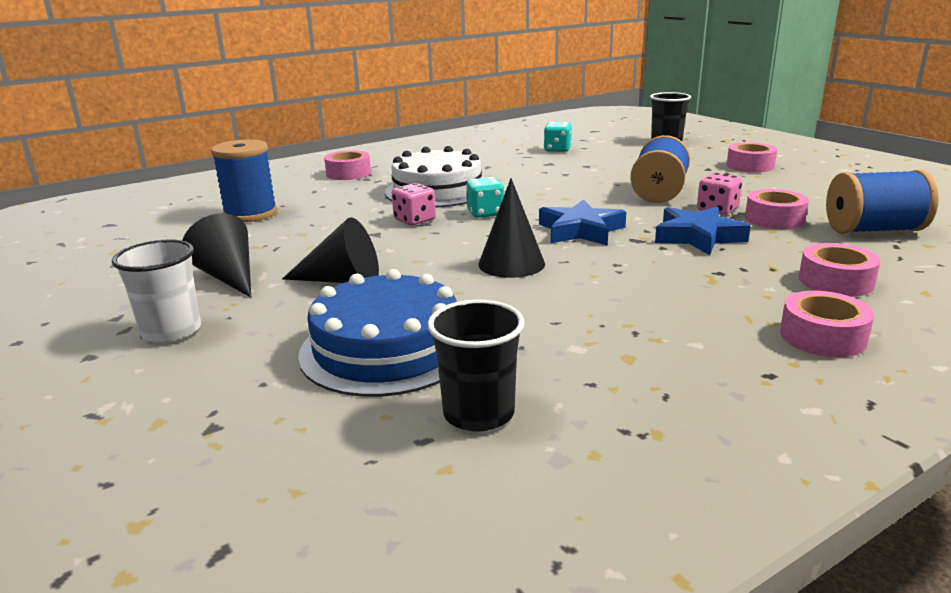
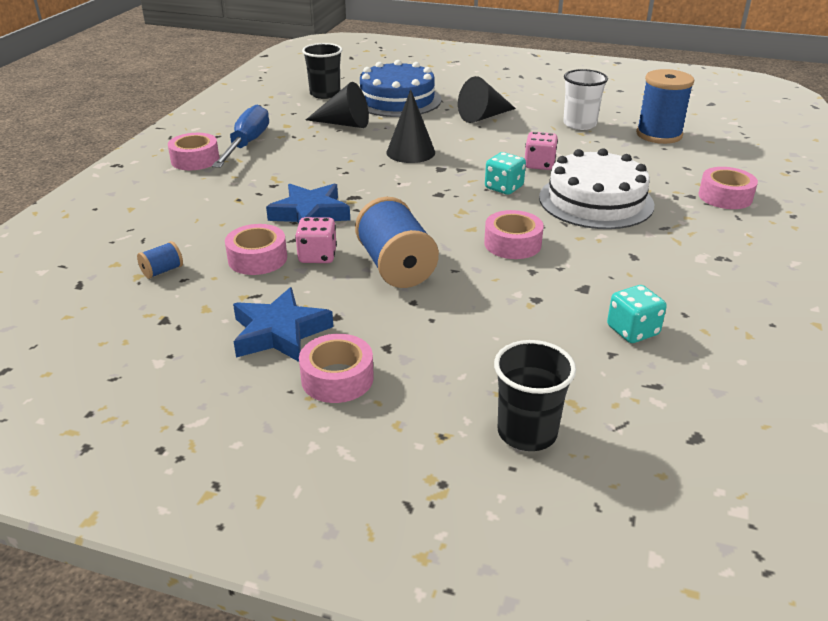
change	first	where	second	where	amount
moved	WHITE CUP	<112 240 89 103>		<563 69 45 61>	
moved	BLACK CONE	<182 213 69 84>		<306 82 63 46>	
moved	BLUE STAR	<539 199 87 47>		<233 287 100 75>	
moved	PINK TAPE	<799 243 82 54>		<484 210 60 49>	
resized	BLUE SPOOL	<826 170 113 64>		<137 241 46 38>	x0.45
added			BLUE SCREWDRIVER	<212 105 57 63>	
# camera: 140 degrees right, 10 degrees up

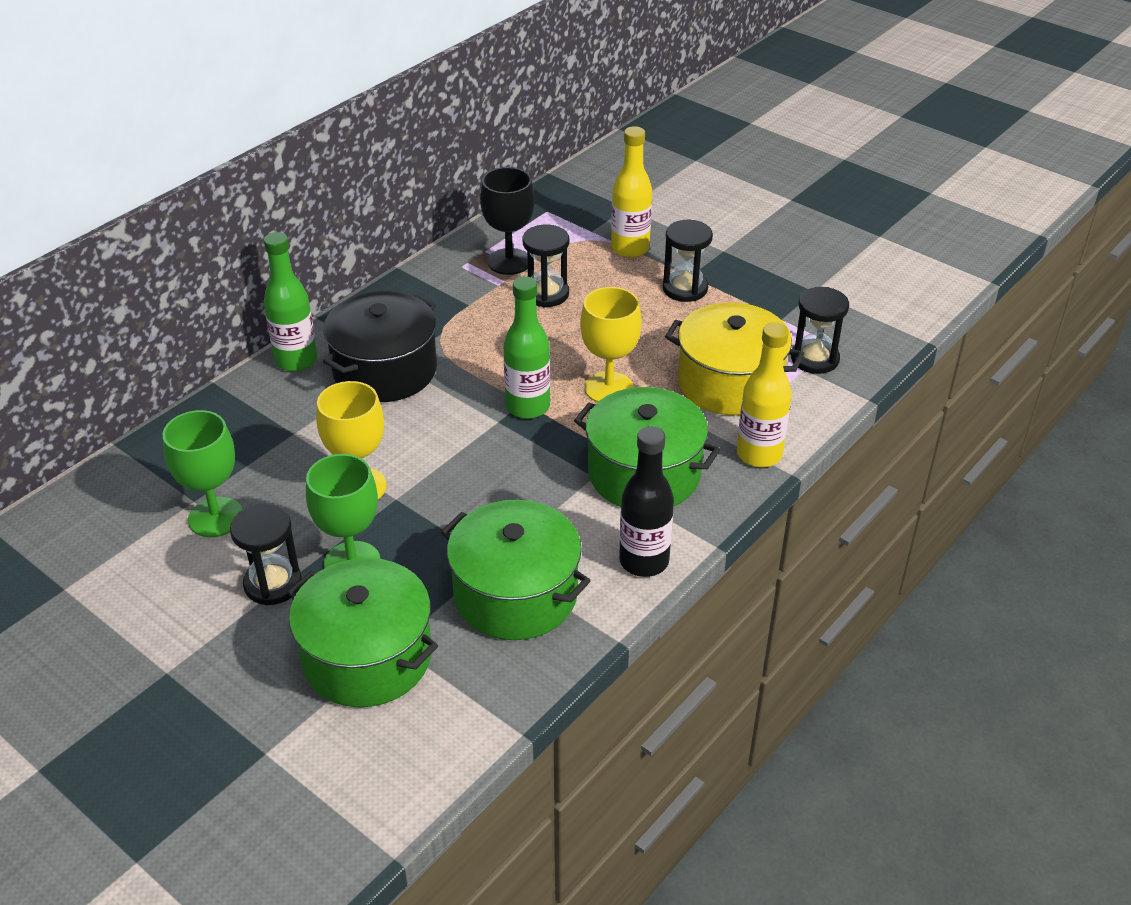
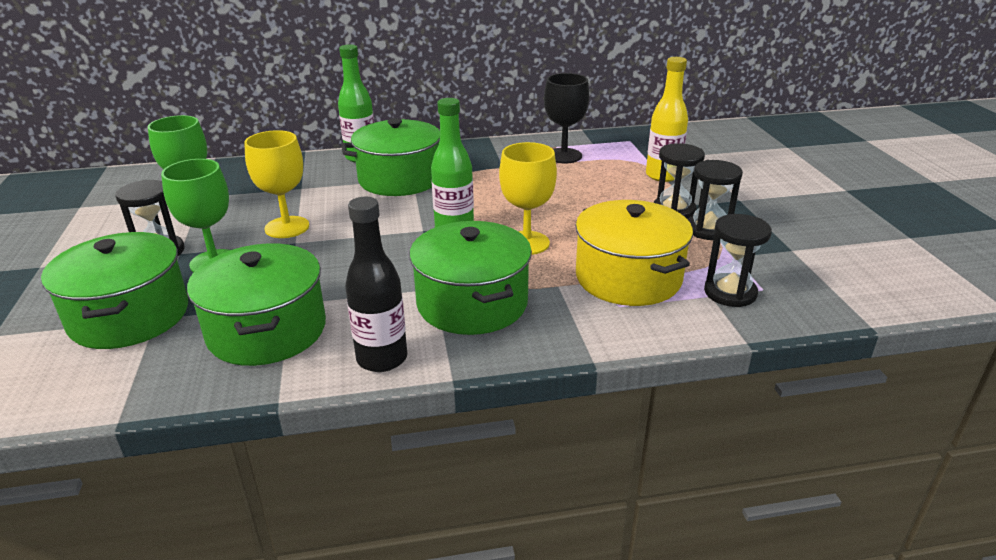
change	first	where	second	where	amount
recoloured	BLACK POT	<323 291 114 111>	GREEN POT	<342 118 98 78>	
moved	BLACK HOURGLASS	<523 224 46 83>		<687 160 56 80>	
removed	YELLOW BOTTLE	<737 322 55 145>			
# camera: 40 degrees right, 10 degrees down

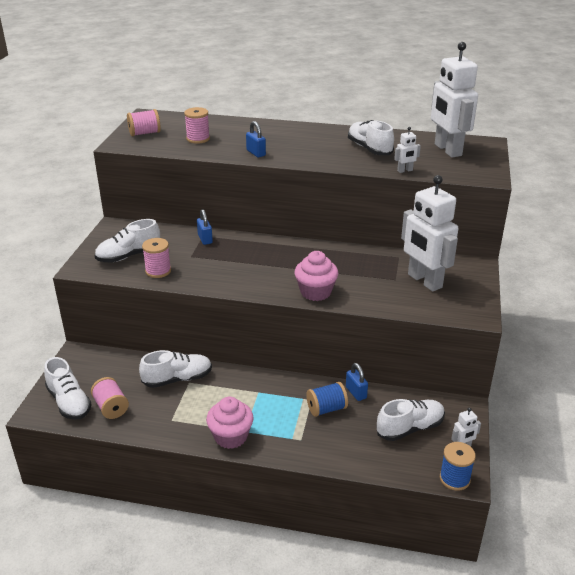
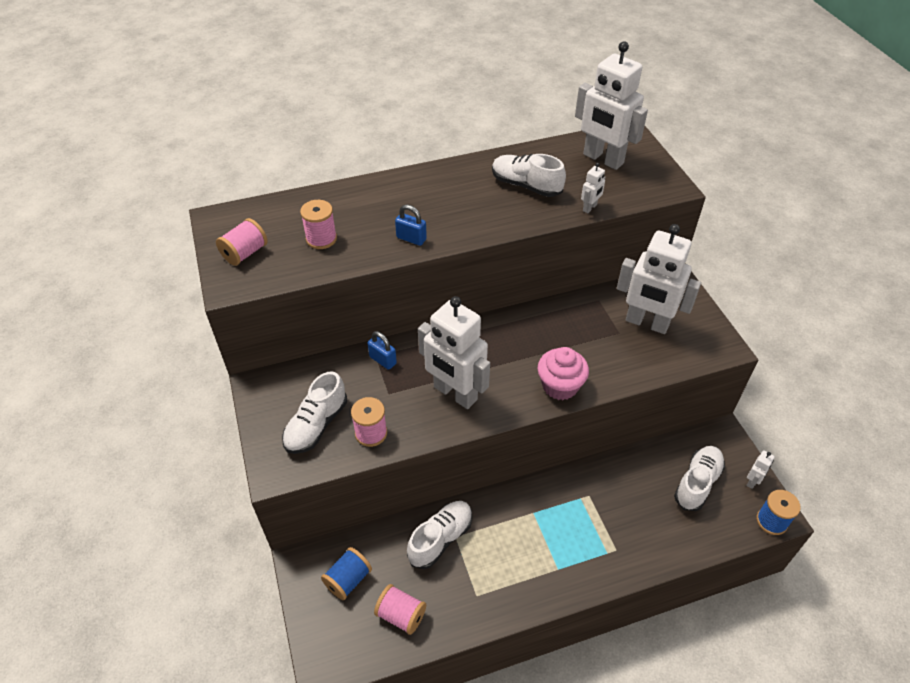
change	first	where	second	where	amount
removed	WHITE SHOE	<44 357 48 63>			
removed	PINK CUPCAKE	<206 397 48 52>			
moved	BLUE SPOOL	<306 382 42 35>		<321 547 51 53>	
removed	BLUE PADLOCK	<346 363 22 38>			
added			WHITE ROBOT	<418 296 72 113>	
# camera: 30 degrees left, 15 degrees up

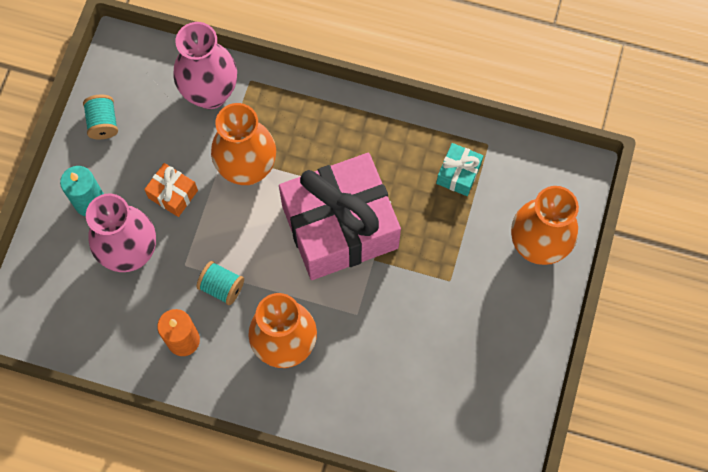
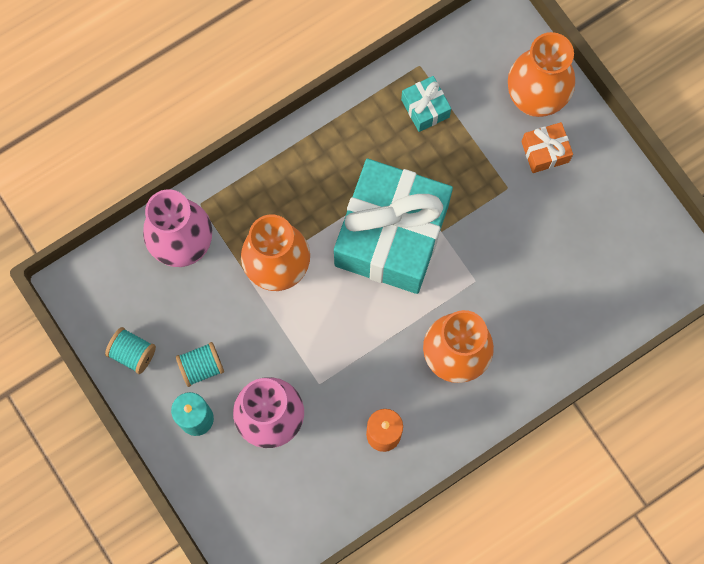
change	first	where	second	where	amount
moved	ORANGE GIFT	<144 163 54 54>		<521 122 52 51>	
moved	TURQUOISE SPOOL	<196 261 48 44>		<176 342 48 45>	
recoloured	PINK GIFT	<279 153 122 127>	TURQUOISE GIFT	<334 159 119 135>	
# camera: 50 degrees left, 5 degrees up

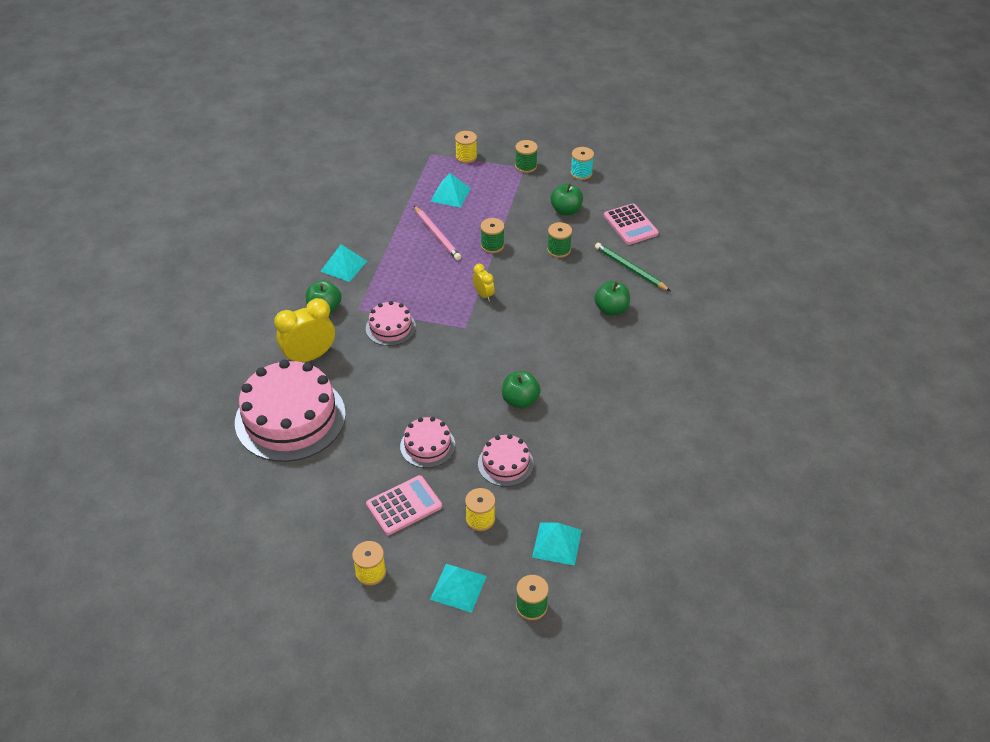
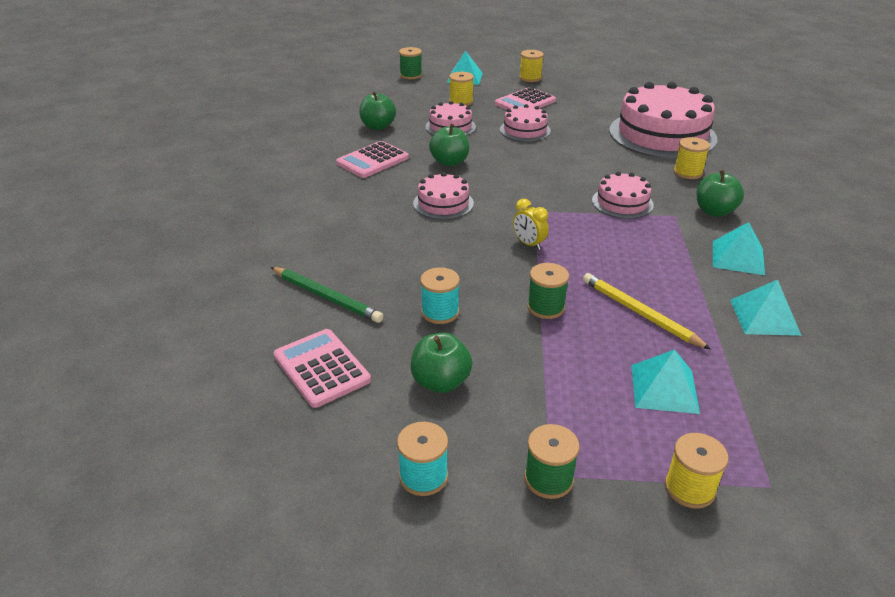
change	first	where	second	where	amount
replaced	YELLOW CLOCK	<274 298 61 64>	YELLOW SPOOL	<674 137 36 42>	
recoloured	PINK PENCIL	<414 206 47 55>	YELLOW PENCIL	<583 273 128 77>	
moved	TURQUOISE PYRAMID	<532 522 50 44>		<730 280 72 56>	
recoloured	GREEN SPOOL	<547 222 25 36>	TURQUOISE SPOOL	<420 267 40 57>	
moved	GREEN APPLE	<594 281 36 35>		<359 91 37 39>	
added			PINK CALCULATOR	<336 141 73 37>	
added			PINK CAKE	<413 172 61 48>	
# camera: 170 degrees right, 10 degrees down

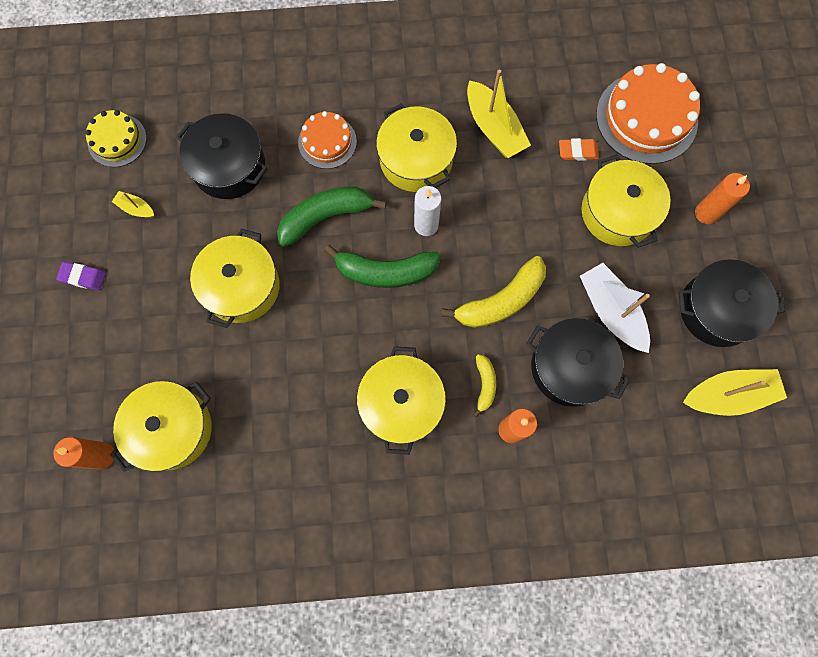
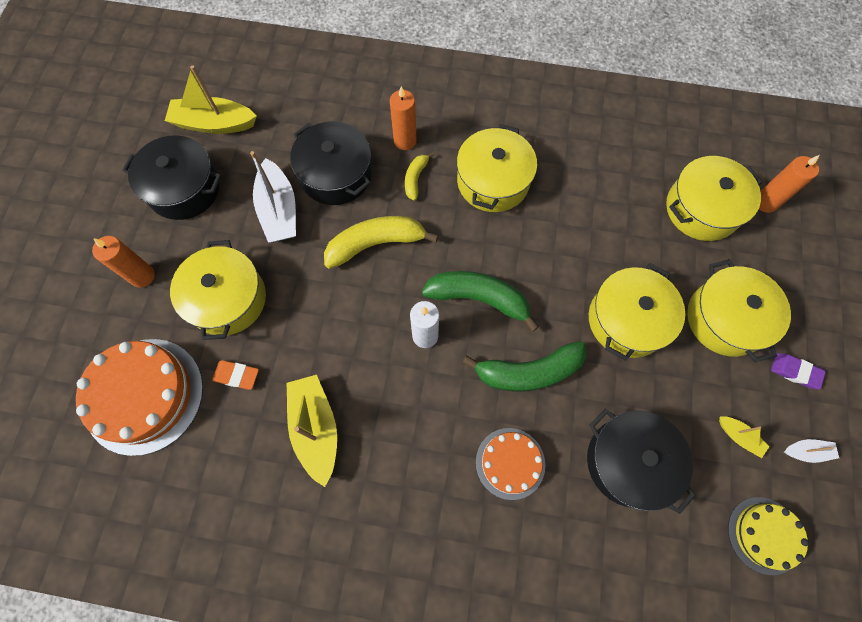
change	first	where	second	where	amount
moved	YELLOW POT	<376 104 81 88>		<687 259 104 103>	
added			WHITE BOAT	<783 439 56 24>	
# camera: 165 degrees left, 5 degrees down

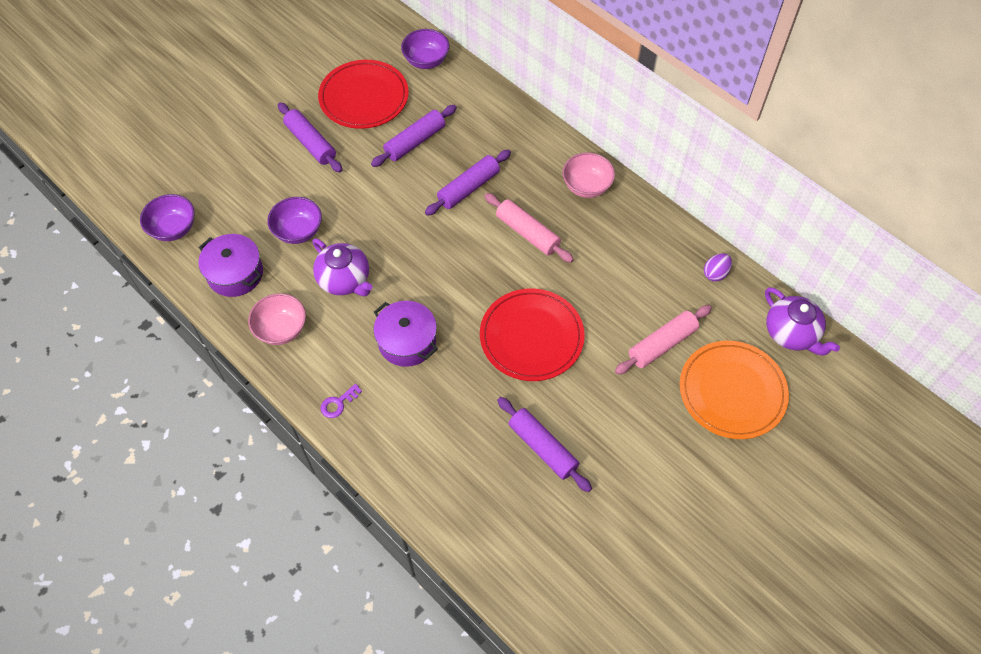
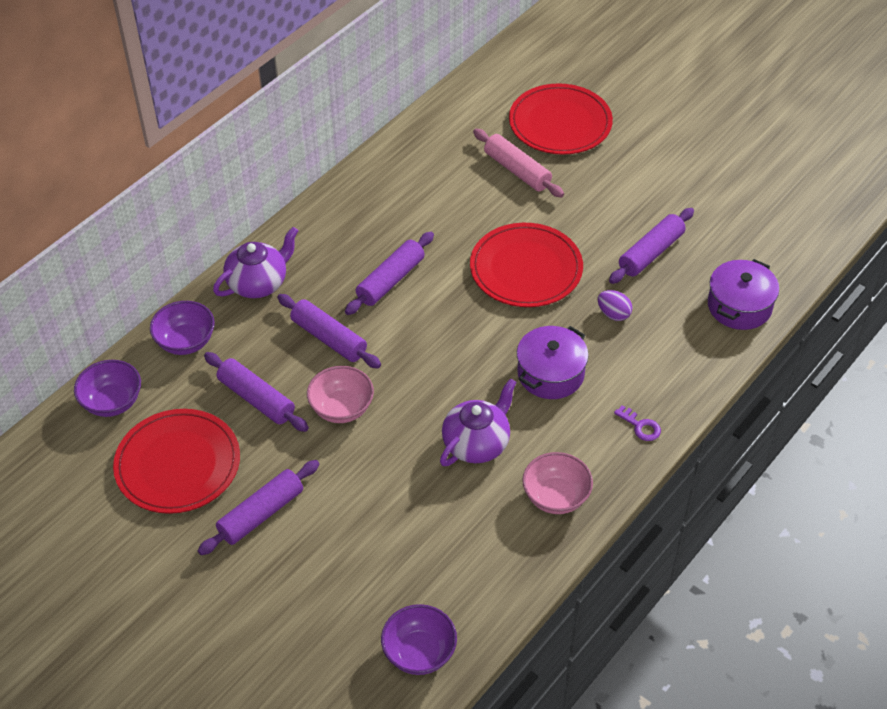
change	first	where	second	where	amount
moved	PURPLE POT	<198 234 65 63>		<708 259 71 71>	
moved	PURPLE BOWL	<267 197 55 47>		<150 301 65 54>	
recoloured	PINK ROLLING PIN	<484 193 90 70>	PURPLE ROLLING PIN	<345 232 89 83>	
moved	PINK BOWL	<563 153 52 45>		<307 366 67 57>	
recoloured	ORANGE PLATE	<680 341 109 98>	RED PLATE	<509 83 104 72>	
moved	PURPLE EGG	<704 253 28 29>		<598 290 35 31>	
moved	PURPLE TEAPOT	<765 287 75 69>		<213 227 85 71>	
# camera: 95 degrees left, 10 degrees down

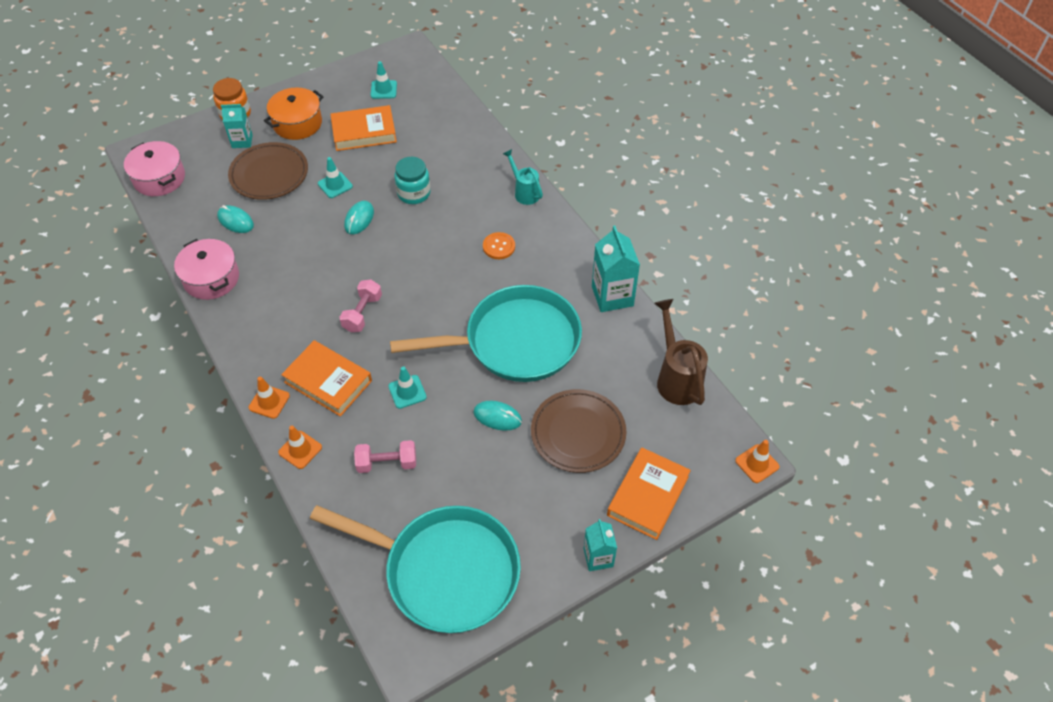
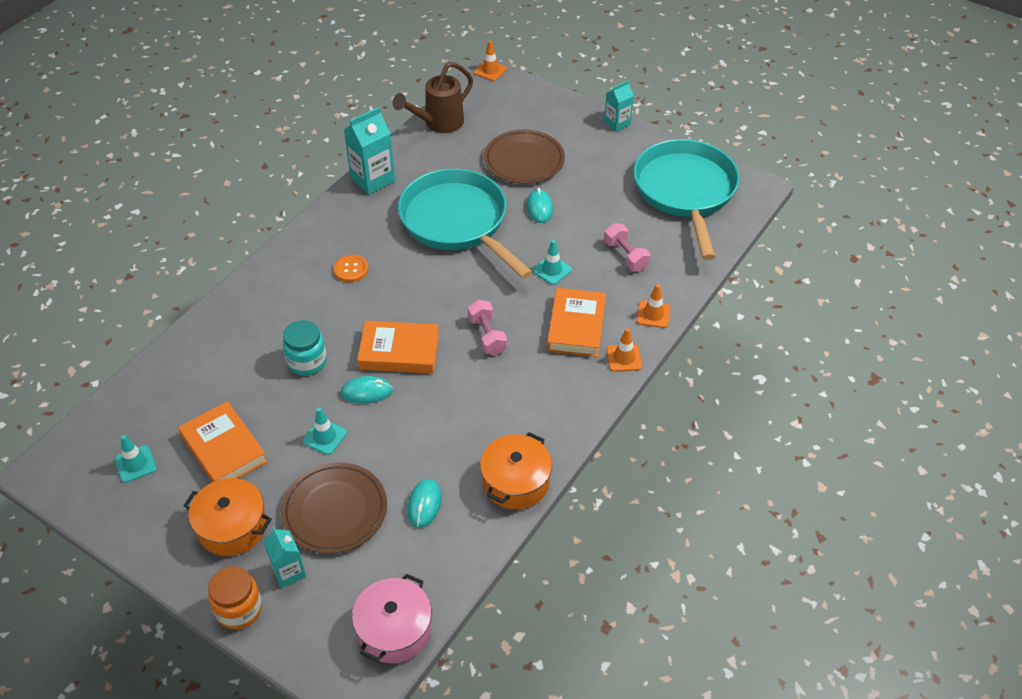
change	first	where	second	where	amount
recoloured	PINK POT	<174 239 65 61>	ORANGE POT	<480 432 72 77>	
turned	PINK DUMBBELL	<339 279 43 53>		<468 300 39 55>	75 degrees clockwise
removed	TURQUOISE WATERING CAN	<503 149 40 56>			
moved	ORANGE BOOK	<607 448 84 92>		<357 321 82 53>	
# camera: 115 degrees left, 5 degrees down

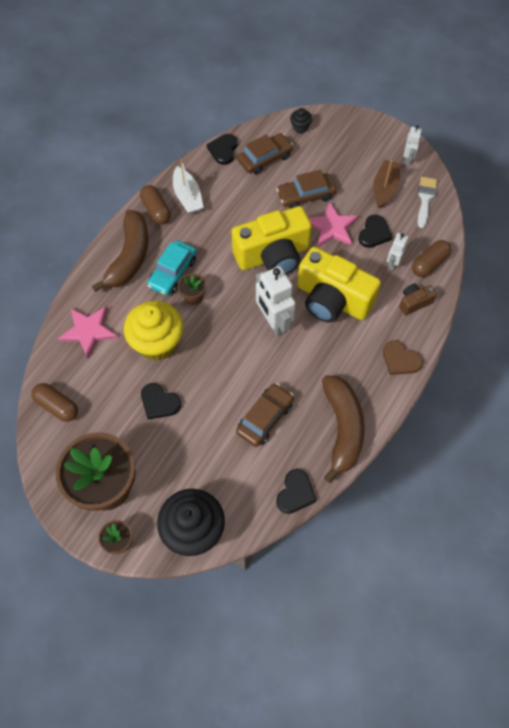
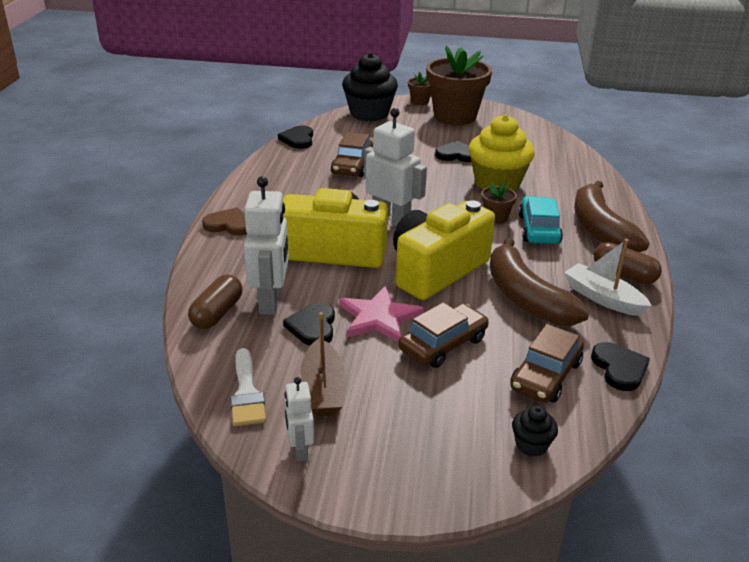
change	first	where	second	where	amount
removed	BROWN CAPSULE	<31 383 47 39>			
removed	PINK STAR	<58 306 60 52>			
moved	BROWN BANANA	<322 375 43 108>		<490 237 100 89>	
resized	WHITE ROBOT	<387 233 21 38>		<244 176 45 139>	x1.84
removed	BROWN CAMERA	<399 284 38 31>			
# camera: 155 degrees right, 30 degrees down

